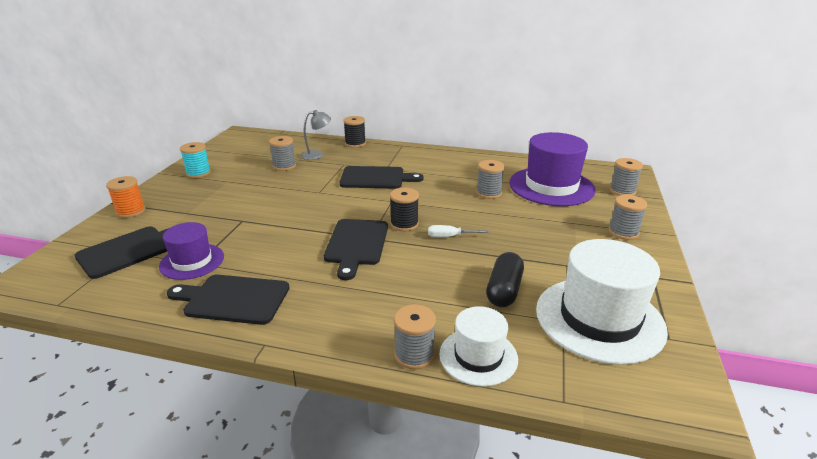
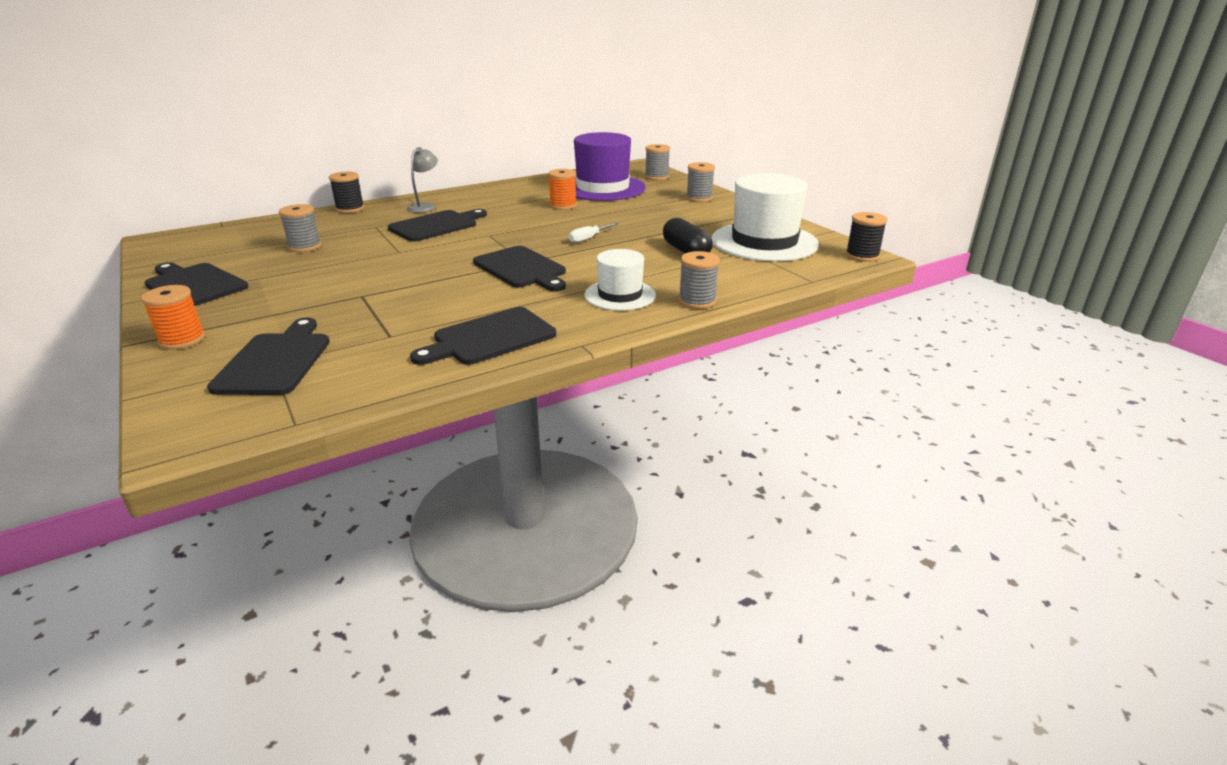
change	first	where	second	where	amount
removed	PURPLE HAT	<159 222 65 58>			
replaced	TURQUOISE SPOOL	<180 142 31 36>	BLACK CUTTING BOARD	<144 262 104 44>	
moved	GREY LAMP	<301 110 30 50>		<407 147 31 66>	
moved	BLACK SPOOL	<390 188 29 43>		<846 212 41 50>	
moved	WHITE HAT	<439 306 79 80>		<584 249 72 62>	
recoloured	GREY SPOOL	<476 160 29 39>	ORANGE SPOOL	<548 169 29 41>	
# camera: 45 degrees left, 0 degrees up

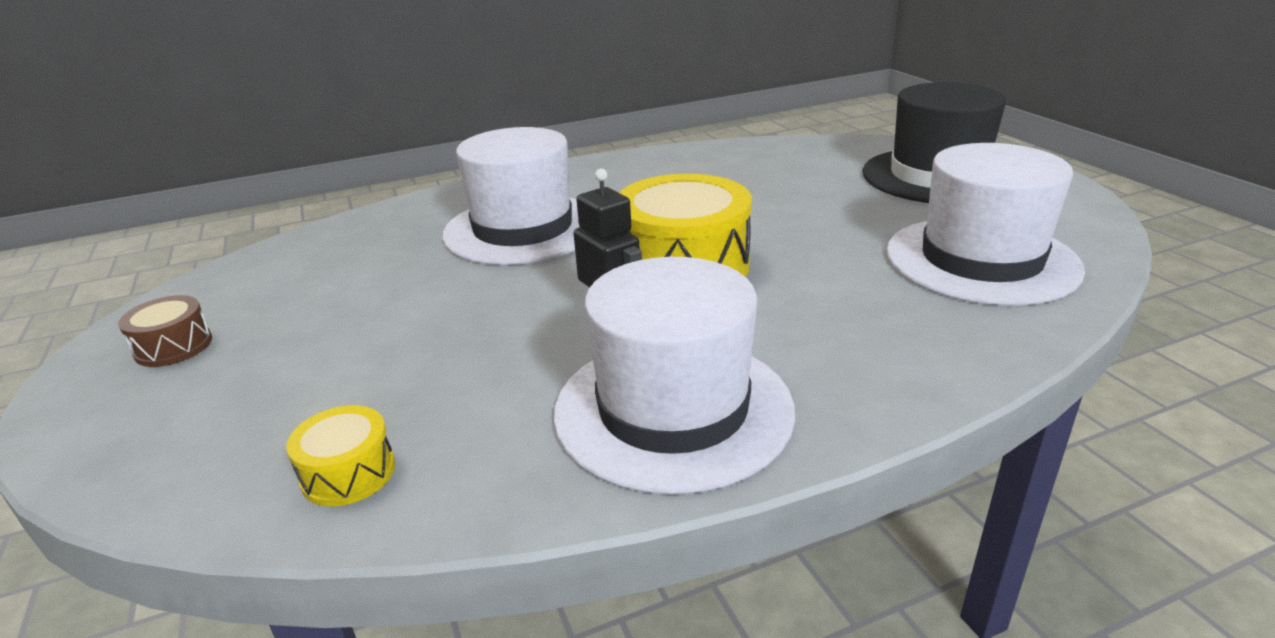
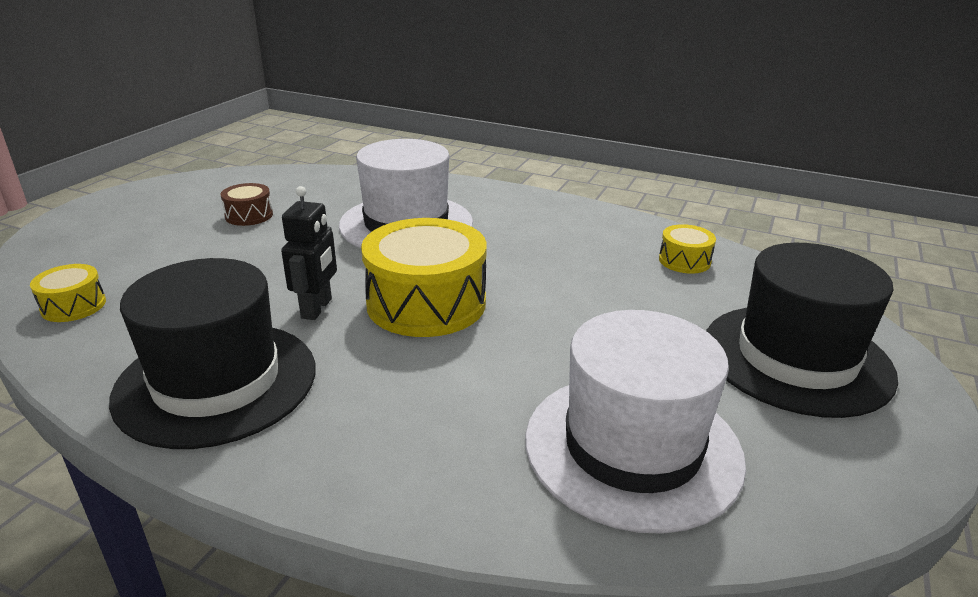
change	first	where	second	where	amount
moved	BROWN DRUM	<118 295 94 72>		<221 183 52 43>	
recoloured	WHITE HAT	<553 257 242 237>	BLACK HAT	<109 258 207 191>	
added			YELLOW DRUM	<659 224 57 50>	
# camera: 45 degrees right, 0 degrees up

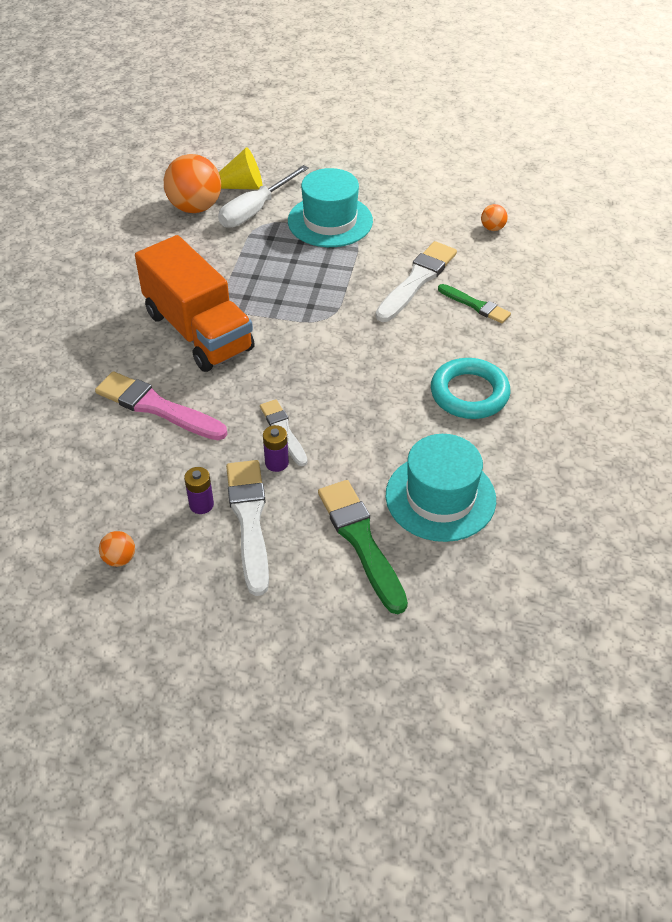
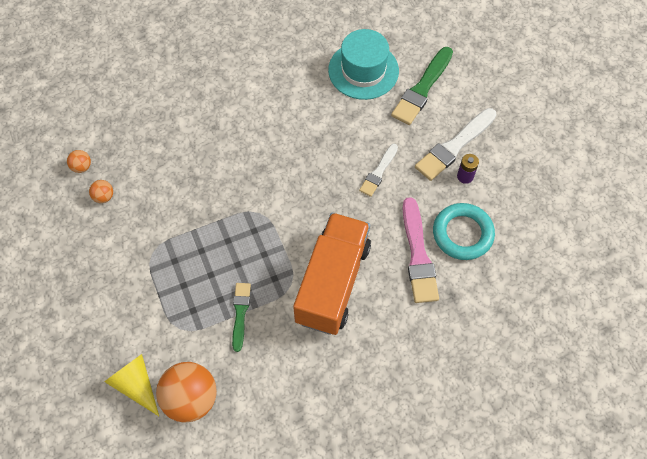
change	first	where	second	where	amount
moved	ORANGE BALL	<99 531 36 36>		<89 180 24 23>	
removed	WHITE SCREWDRIVER	<218 165 91 63>			
removed	PURPLE BATTERY	<263 425 26 47>			
removed	TURQUOISE HAT	<288 168 85 79>			
removed	WHITE BRUSH	<375 241 82 81>			
moved	TURQUOISE RING	<431 358 79 61>		<433 203 62 57>	
moved	GREEN BRUSH	<438 284 73 39>		<232 283 19 69>	
# camera: 125 degrees left, 15 degrees up

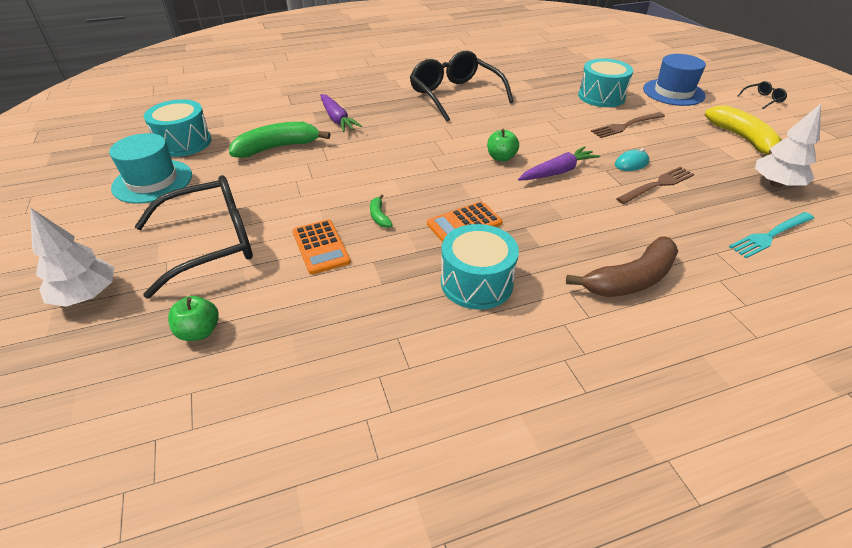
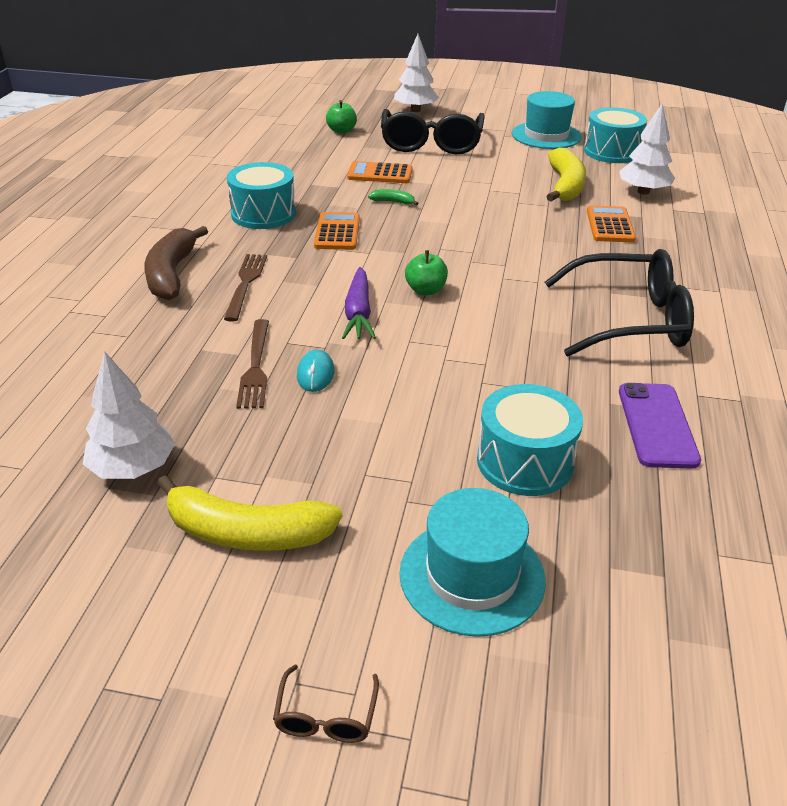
change	first	where	second	where	amount
recoloured	GREEN BANANA	<229 122 101 36>	YELLOW BANANA	<546 148 40 54>	
replaced	PURPLE CARROT	<320 94 42 38>	ORANGE CALCULATOR	<587 205 49 37>	
moved	BROWN FORK	<591 112 74 26>		<224 254 43 68>	
recoloured	BLUE HAT	<643 54 63 52>	TURQUOISE HAT	<399 488 147 149>	
removed	TURQUOISE FORK	<729 212 85 46>			
recoloured	BLACK GLASSES	<737 81 50 28>	BROWN GLASSES	<273 665 106 78>	
added			WHITE TREE	<619 104 56 91>	
added			PURPLE PHONE	<619 383 82 85>	
# camera: 120 degrees right, 5 degrees down

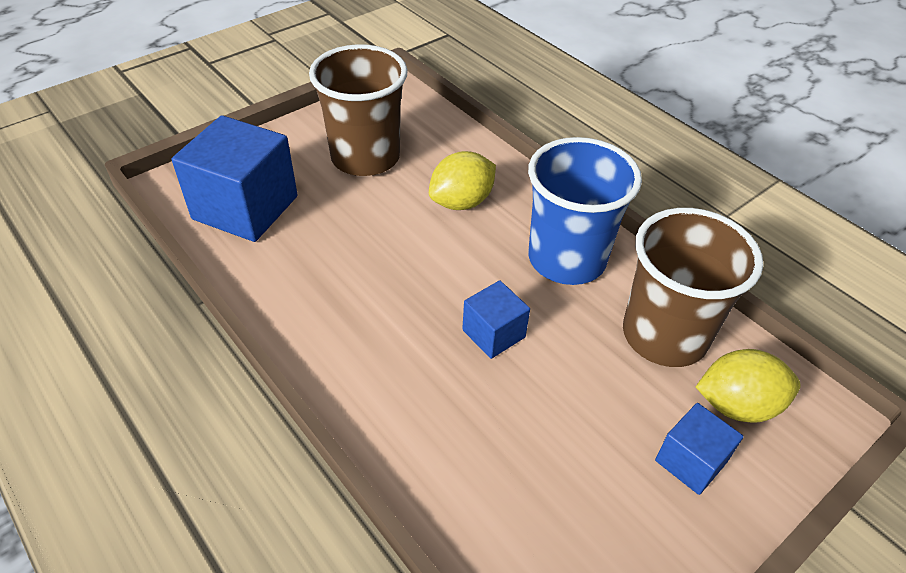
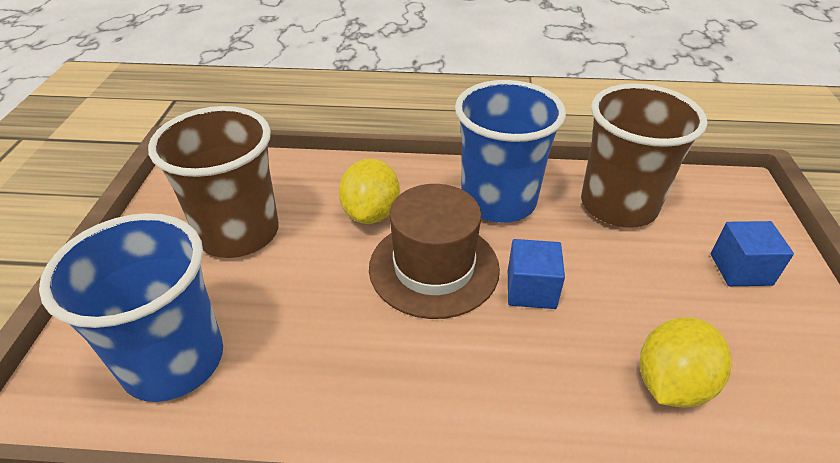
change	first	where	second	where	amount
replaced	BLUE CUBE	<172 115 126 127>	BLUE CUP	<39 213 184 189>	
moved	YELLOW LEMON	<696 349 105 74>		<640 317 92 91>	
added			BROWN HAT	<369 184 131 135>	
# camera: 45 degrees left, 5 degrees down

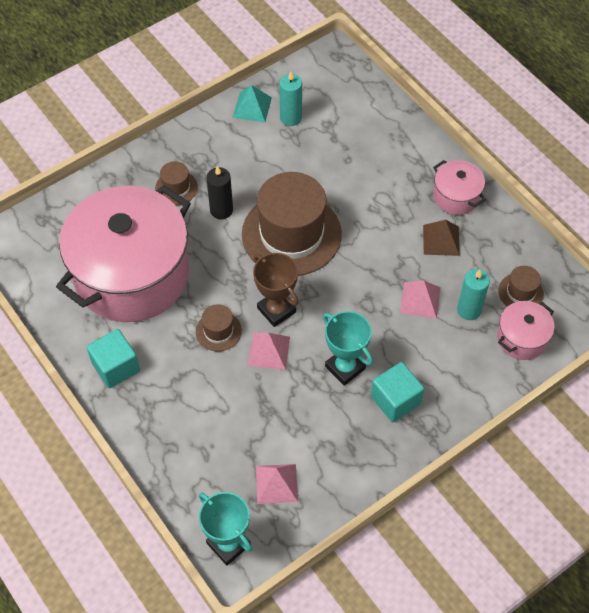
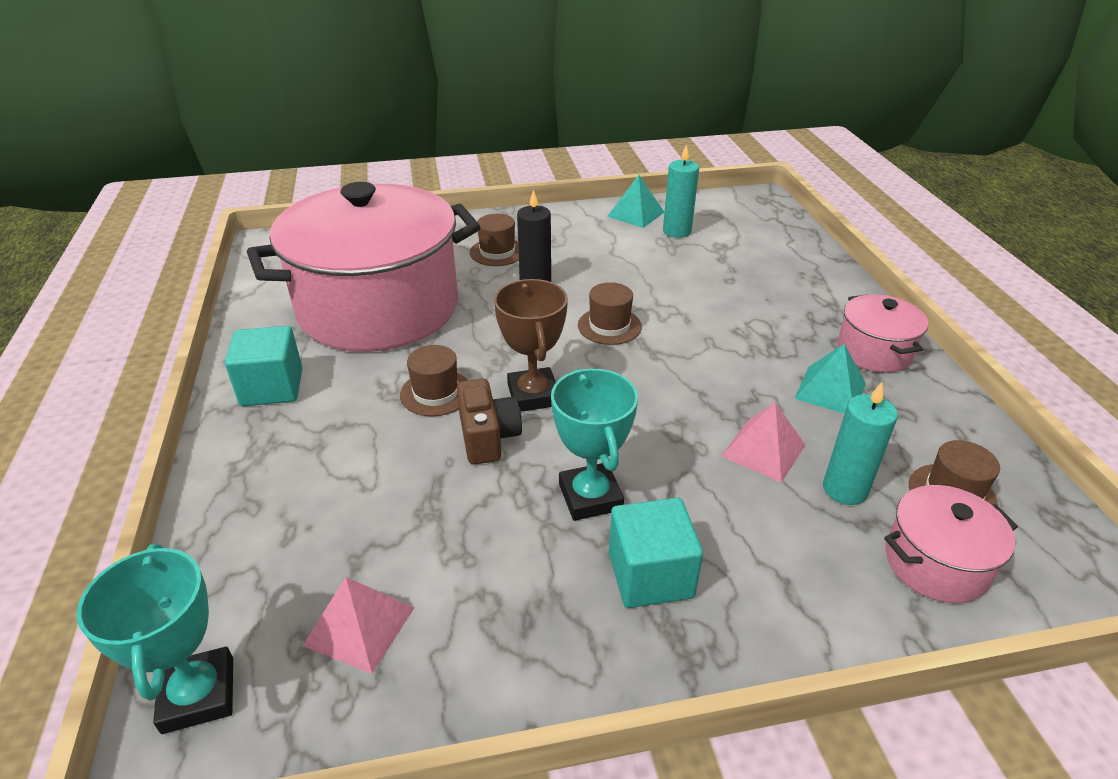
change	first	where	second	where	amount
resized	BROWN HAT	<242 172 100 104>		<578 282 64 63>	x0.44
replaced	PINK PYRAMID	<248 333 42 37>	BROWN CAMERA	<457 379 65 86>	
recoloured	BROWN PYRAMID	<423 220 37 36>	TURQUOISE PYRAMID	<795 344 71 70>	
# camera: 25 degrees right, 20 degrees down

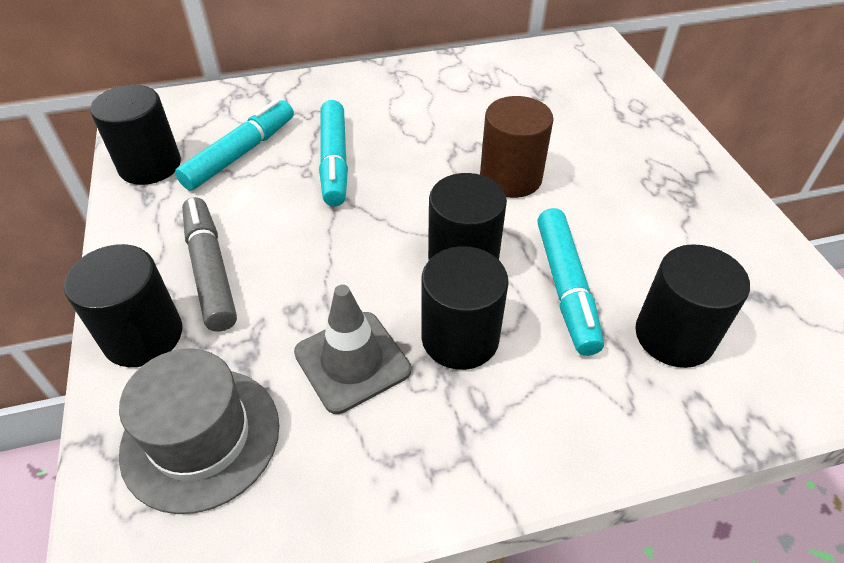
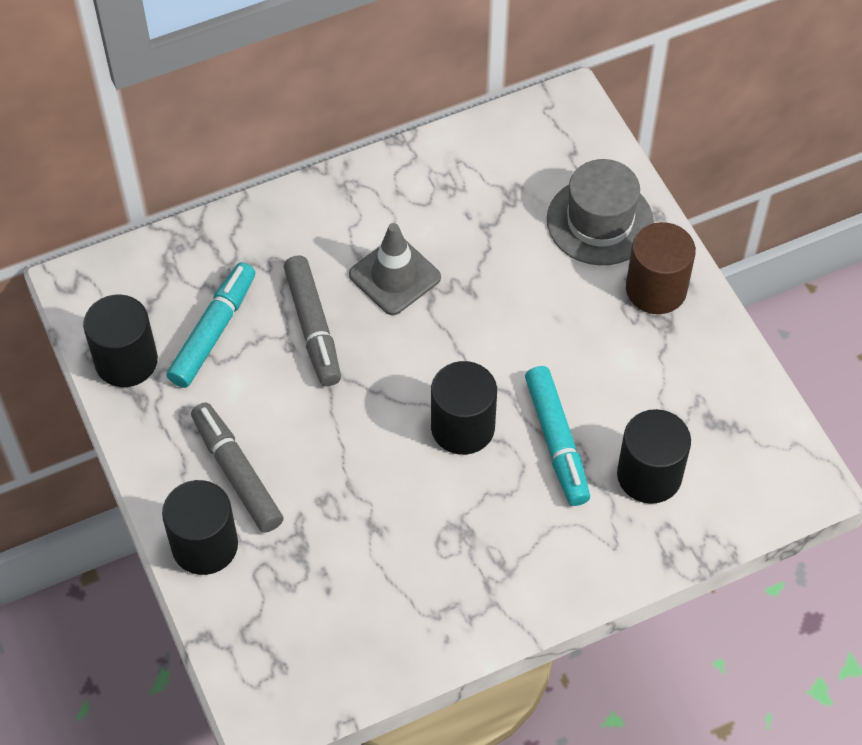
change	first	where	second	where	amount
moved	GREY HAT	<119 348 160 166>		<547 159 107 106>	
moved	GREY TRAFFIC CONE	<294 285 117 129>		<349 223 92 92>	
recoloured	TURQUOISE MARKER	<319 100 29 106>	GREY MARKER	<284 255 57 131>	
removed	BLACK CYLINDER	<421 246 88 124>			
moved	BROWN CYLINDER	<480 96 74 102>		<626 222 70 92>	
# camera: 10 degrees left, 10 degrees up

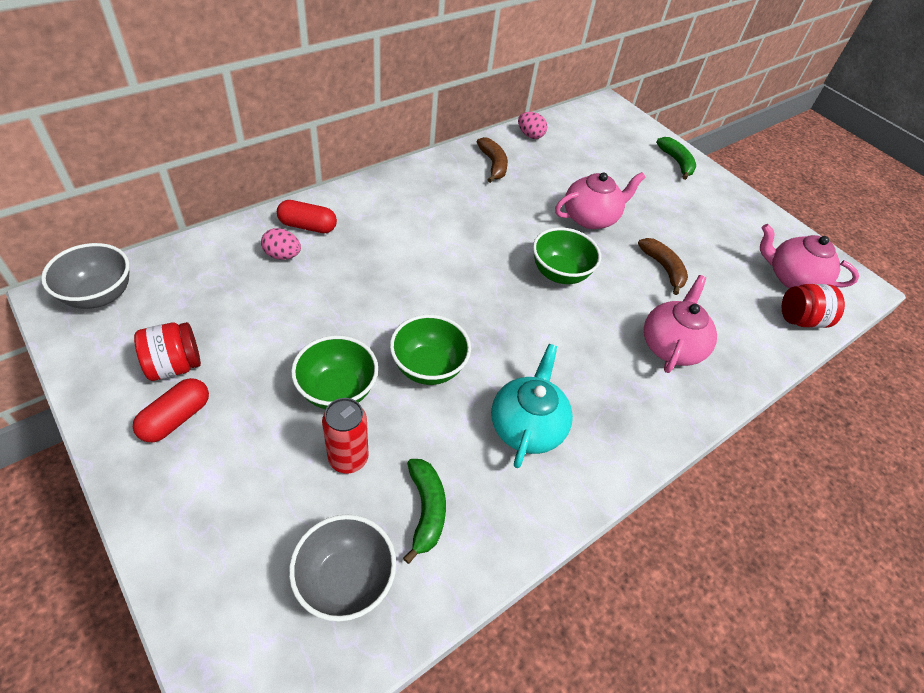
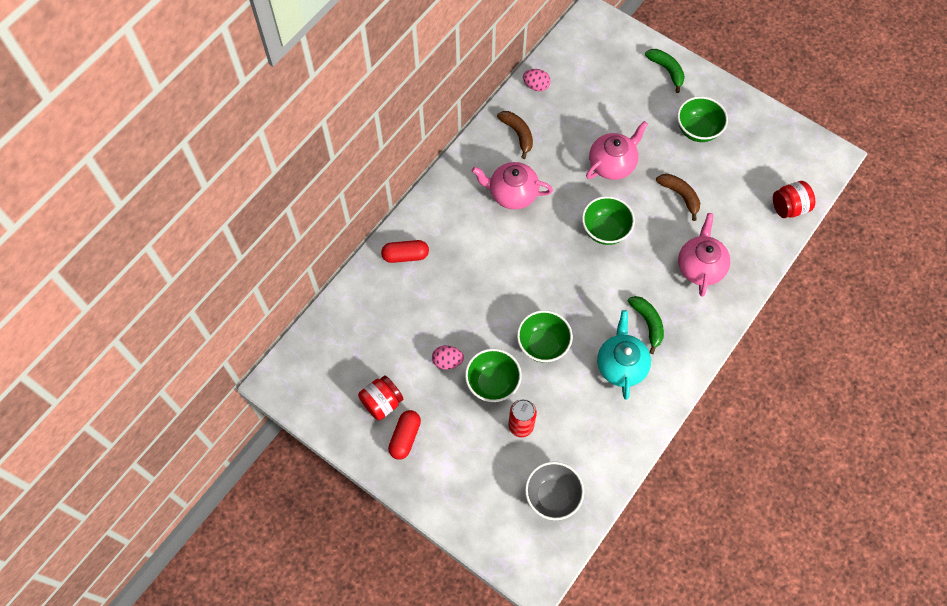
change	first	where	second	where	amount
removed	GREY BOWL	<41 243 89 66>			
moved	PINK EGG	<261 228 40 32>		<432 346 32 24>	
moved	GREEN BANANA	<403 459 43 105>		<628 296 36 58>	
moved	PINK TEAPOT	<760 224 99 64>		<472 162 81 47>	
added			GREEN BOWL	<677 96 51 46>	
# camera: 10 degrees left, 15 degrees up

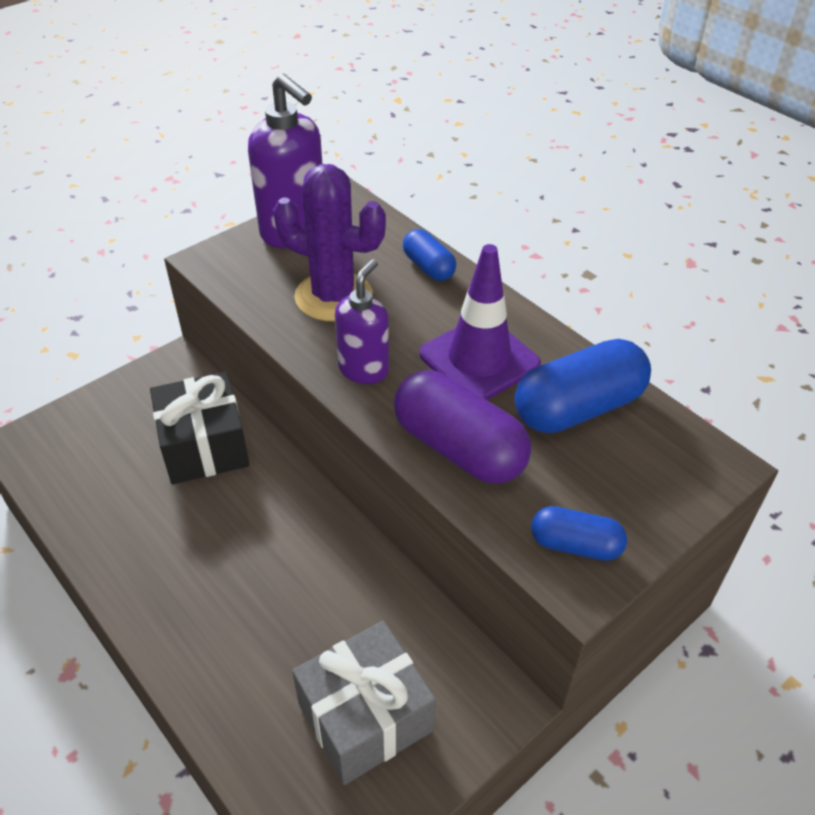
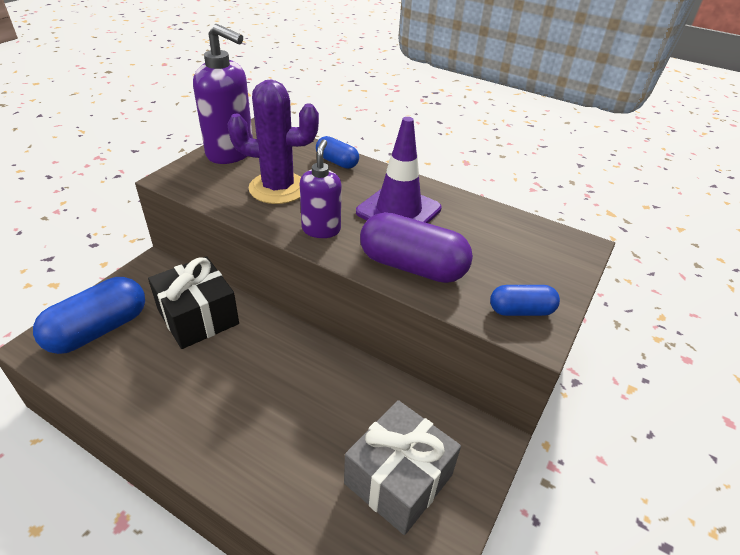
change	first	where	second	where	amount
moved	BLUE CAPSULE	<515 339 136 94>		<33 277 112 77>	
# camera: 20 degrees left, 5 degrees down

